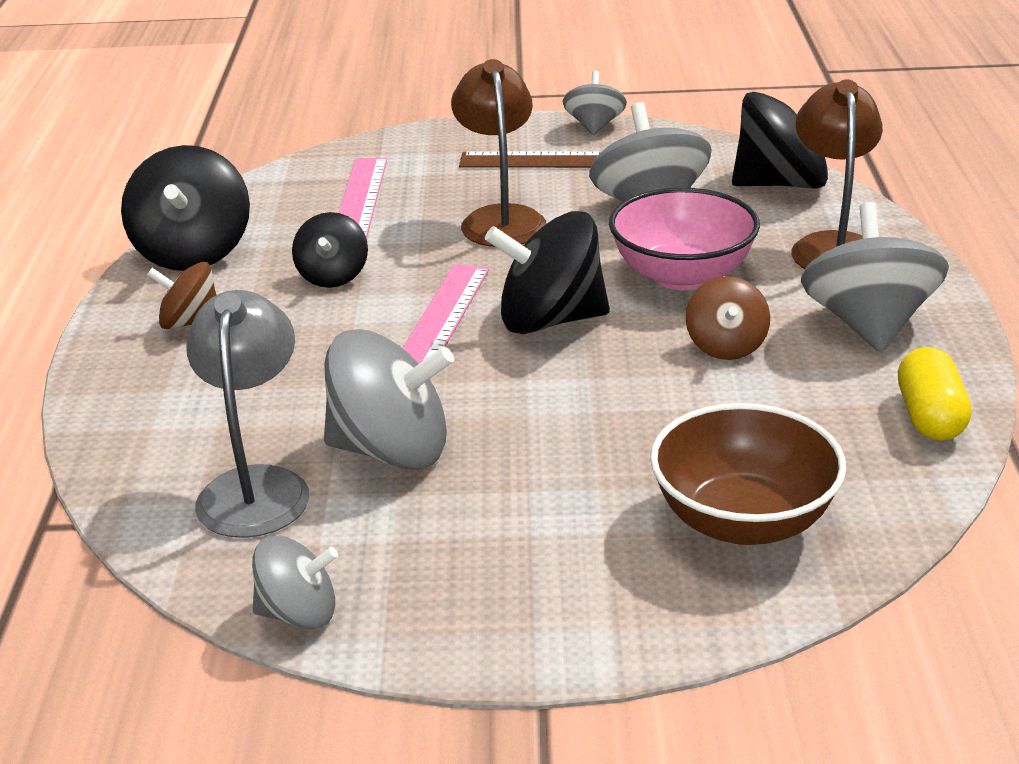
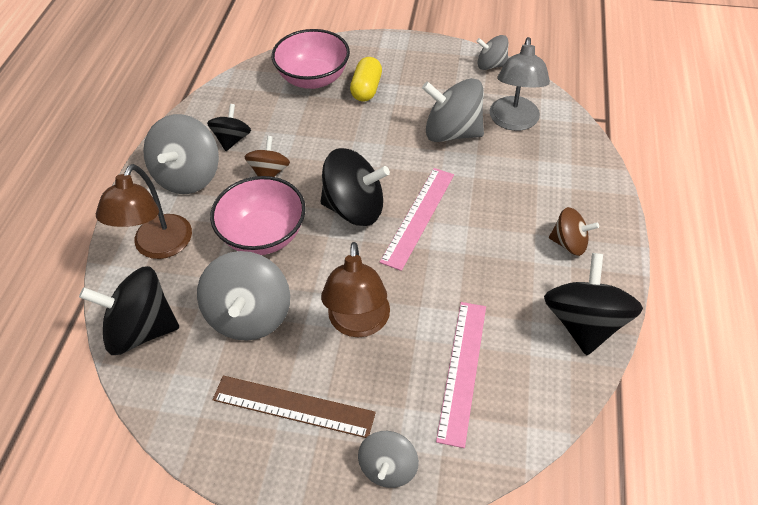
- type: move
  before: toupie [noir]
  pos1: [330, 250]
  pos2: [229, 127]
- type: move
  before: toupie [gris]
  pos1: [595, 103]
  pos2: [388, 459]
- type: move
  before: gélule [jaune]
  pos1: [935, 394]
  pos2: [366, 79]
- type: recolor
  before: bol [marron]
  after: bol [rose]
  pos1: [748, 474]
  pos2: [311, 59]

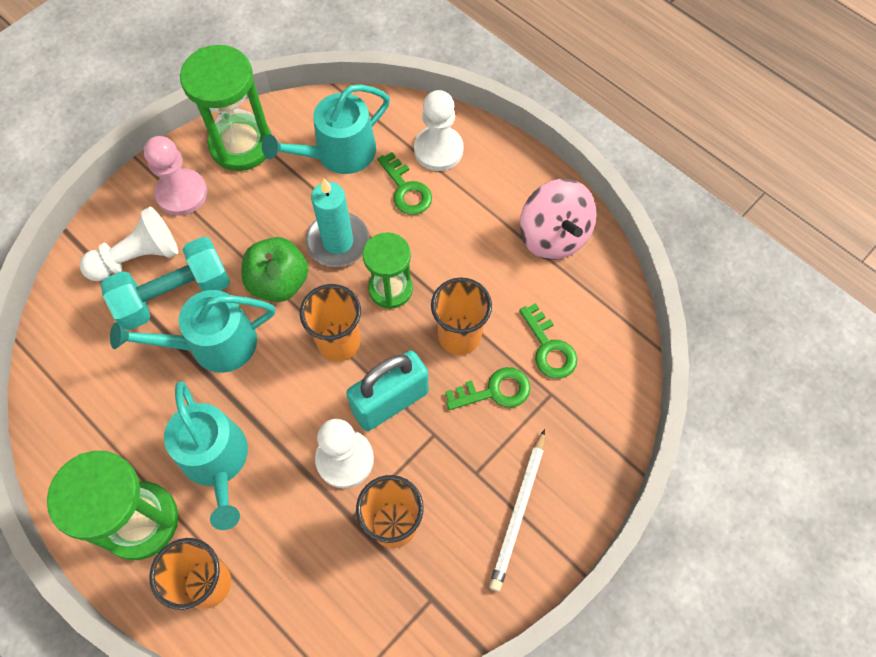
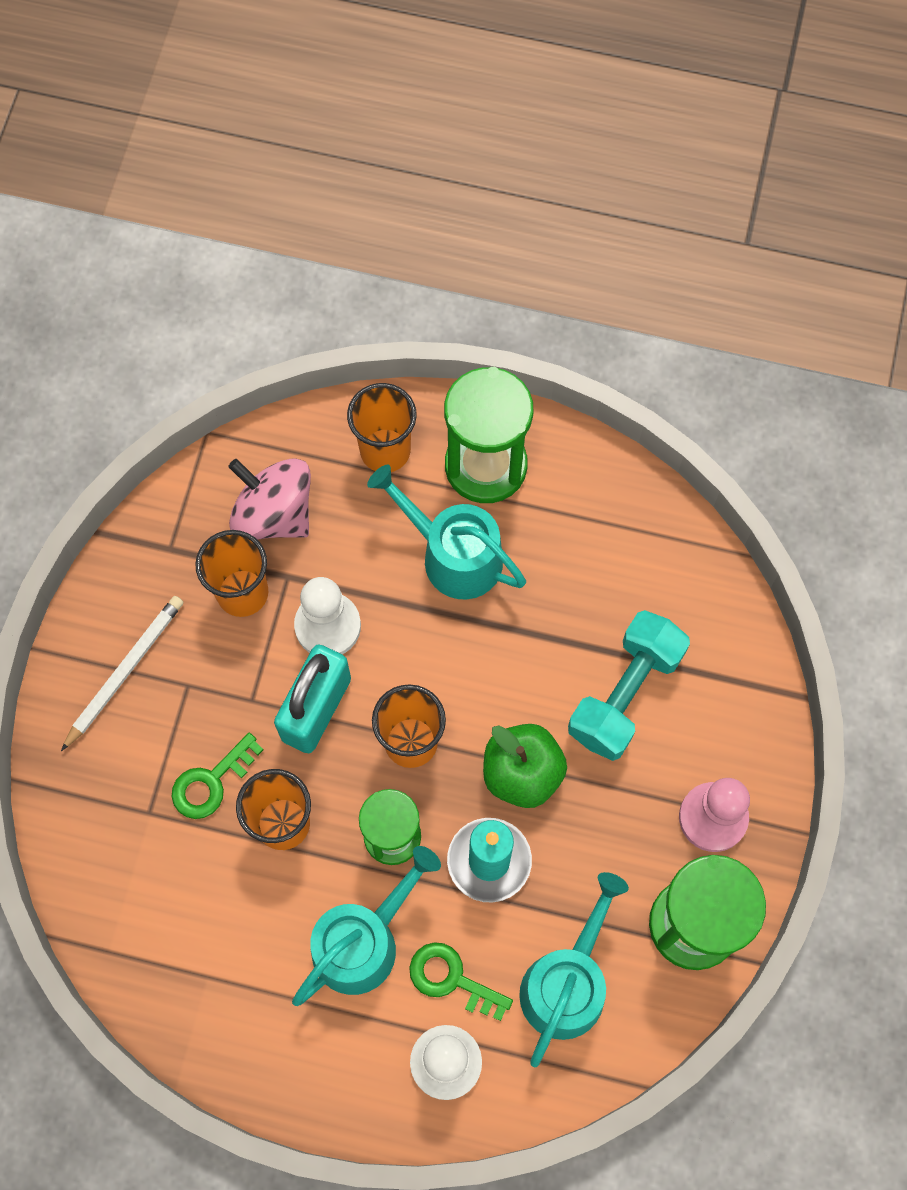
- type: delete
  before: pion [blanc]
  pos1: [129, 244]
- type: delete
  before: clé [vert]
  pos1: [548, 341]
- type: move
  before: arrosoir [turquoise]
  pos1: [192, 331]
  pos2: [366, 926]
- type: move
  before: toupie [rose]
  pos1: [558, 219]
  pos2: [269, 499]
- type: rotate
  before: crayon [blanc]
  pos1: [517, 510]
  pos2: [122, 673]
  turn: 45

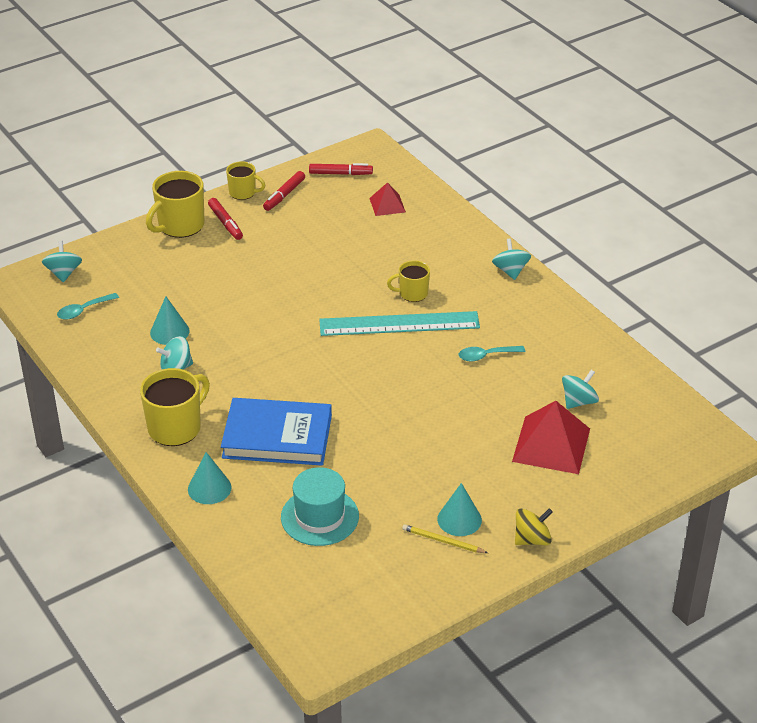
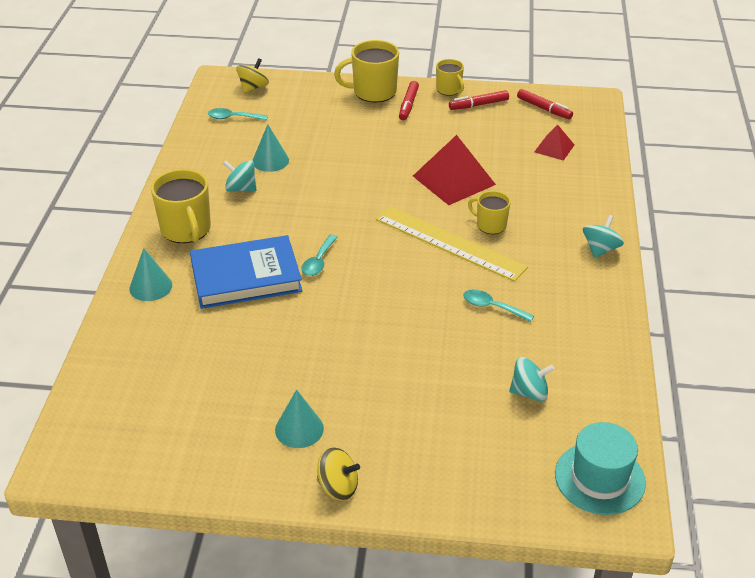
- type: delete
  before: crayon [jaune]
  pos1: [445, 538]
- type: insert
  after: cuillère [turquoise]
  pos2: [319, 255]
- type: move
  before: chapeau [turquoise]
  pos1: [320, 506]
  pos2: [600, 468]
- type: move
  before: pyramide [rouge]
  pos1: [551, 437]
  pos2: [454, 170]
- type: recolor
  before: toupie [turquoise]
  after: toupie [jaune]
  pos1: [62, 261]
  pos2: [252, 75]
- type: recolor
  before: règle [turquoise]
  after: règle [jaune]
  pos1: [399, 323]
  pos2: [452, 244]
- type: rotate
  before: tasse [jaune]
  pos1: [175, 407]
  pos2: [181, 206]
  turn: 75
- type: rotate
  before: livre [bleu]
  pos1: [276, 432]
  pos2: [246, 272]
  turn: -60

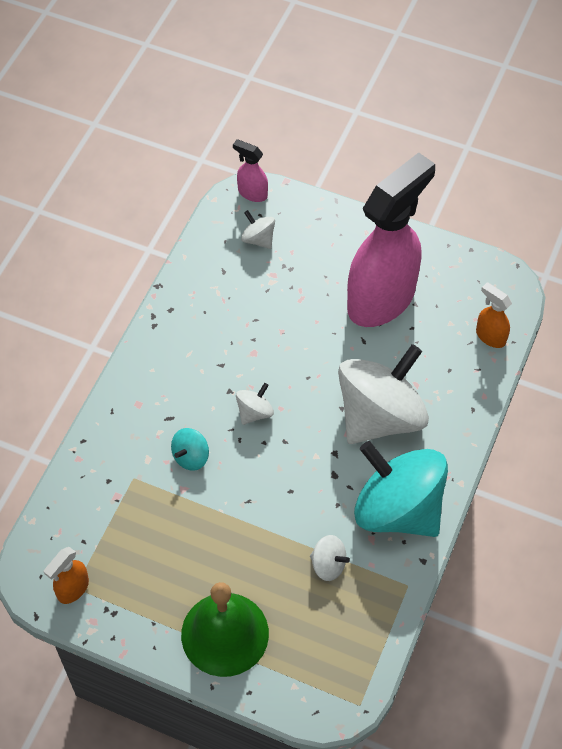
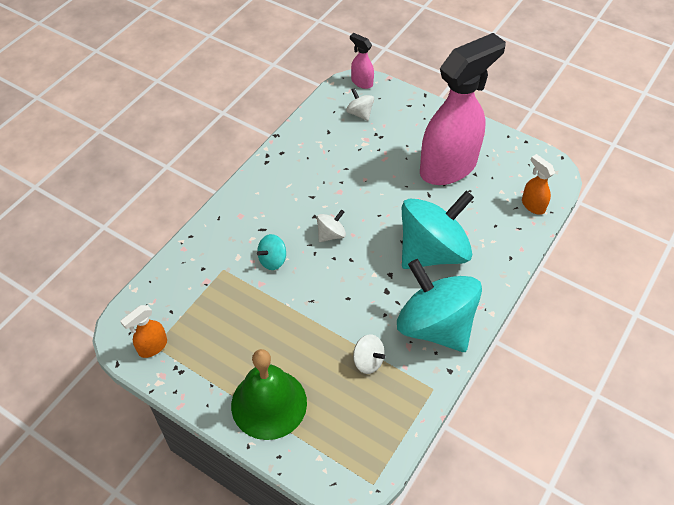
- type: recolor
  before: toupie [blanc]
  after: toupie [turquoise]
  pos1: [383, 394]
  pos2: [438, 230]

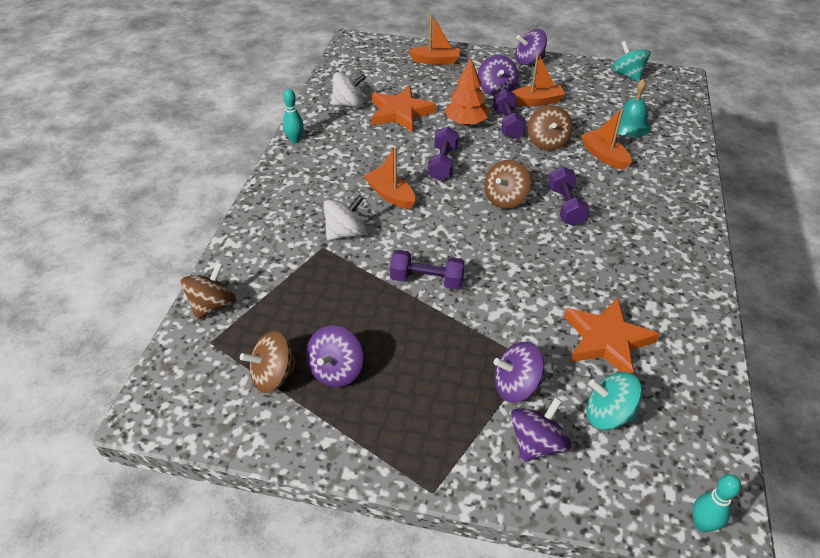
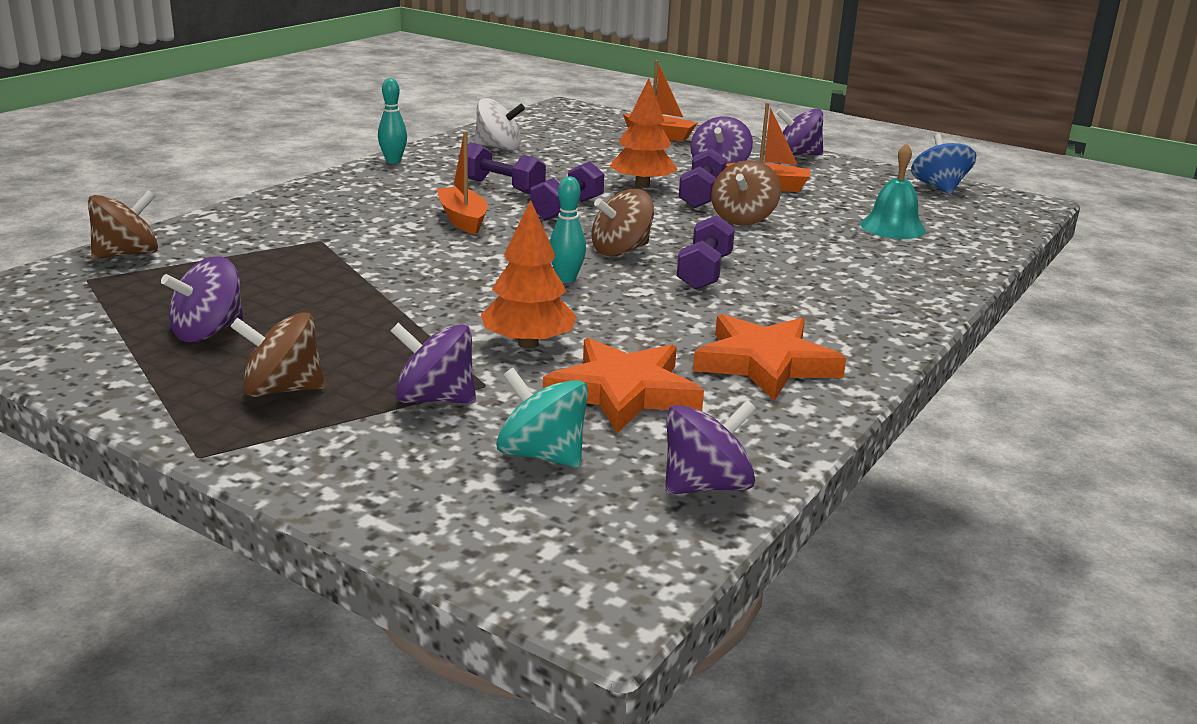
- type: delete
  before: toupie [blanc]
  pos1: [344, 217]
- type: delete
  before: bateau [orange]
  pos1: [606, 139]
- type: insert
  after: arbre [orange]
  pos2: [529, 274]
- type: move
  before: toupie [marron]
  pos1: [269, 362]
  pos2: [277, 354]
- type: move
  before: étoile [orange]
  pos1: [404, 109]
  pos2: [769, 357]
- type: move
  before: haltère [violet]
  pos1: [427, 270]
  pos2: [502, 168]
- type: move
  before: toupie [violet]
  pos1: [541, 429]
  pos2: [710, 447]
- type: move
  before: quille [turquoise]
  pos1: [716, 503]
  pos2: [568, 229]
- type: recolor
  before: toupie [turquoise]
  after: toupie [bleu]
  pos1: [630, 61]
  pos2: [944, 164]

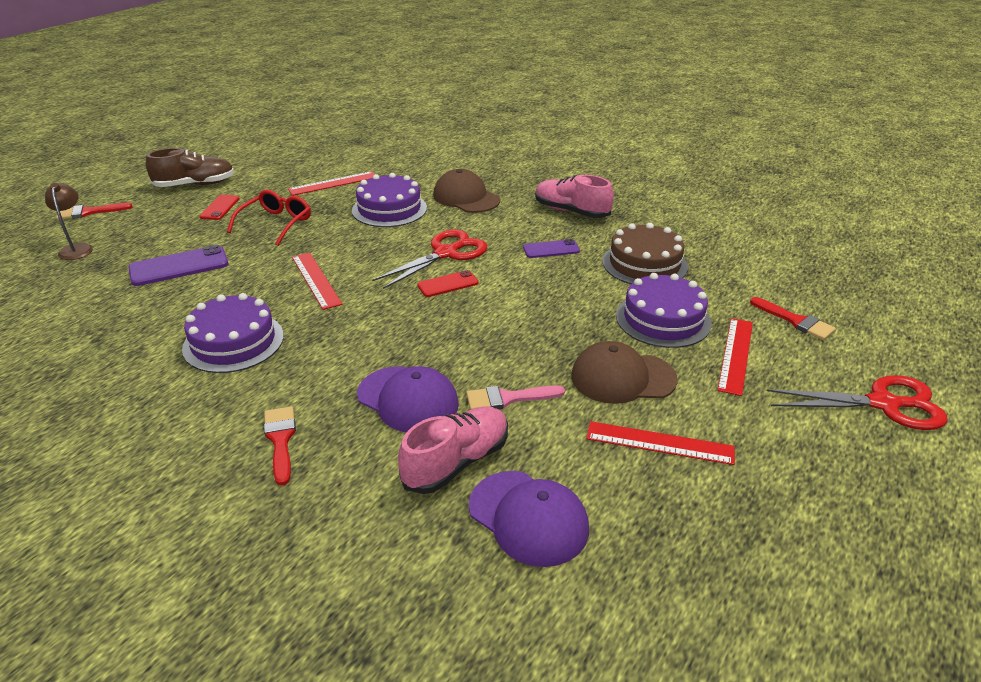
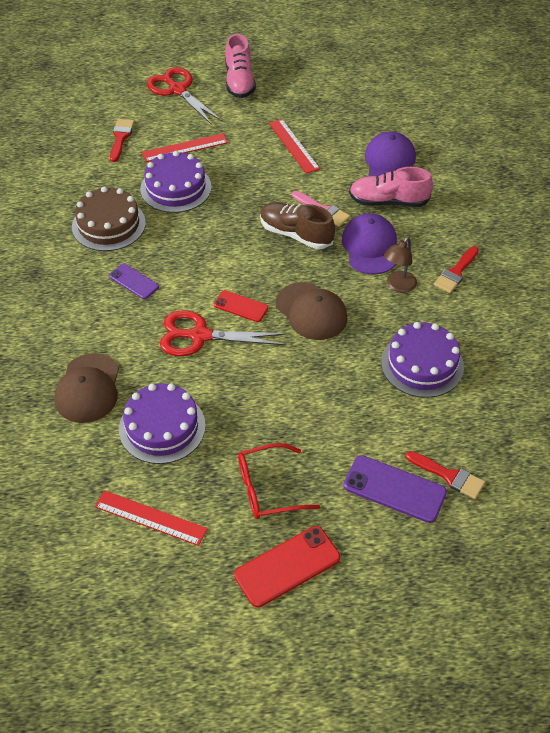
- type: delete
  before: règle [rouge]
  pos1: [317, 281]
- type: move
  before: lampe [marron]
  pos1: [69, 221]
  pos2: [400, 265]
- type: move
  before: pinceau [rouge]
  pos1: [94, 211]
  pos2: [445, 475]
- type: move
  before: chaussure [marron]
  pos1: [190, 167]
  pos2: [297, 225]
- type: move
  before: chaussure [rose]
  pos1: [574, 196]
  pos2: [240, 66]
- type: move
  before: casquette [marron]
  pos1: [624, 372]
  pos2: [311, 311]
- type: resize
  before: téléphone [rouge]
  pos1: [220, 207]
  pos2: [287, 567]
  scale: 1.63

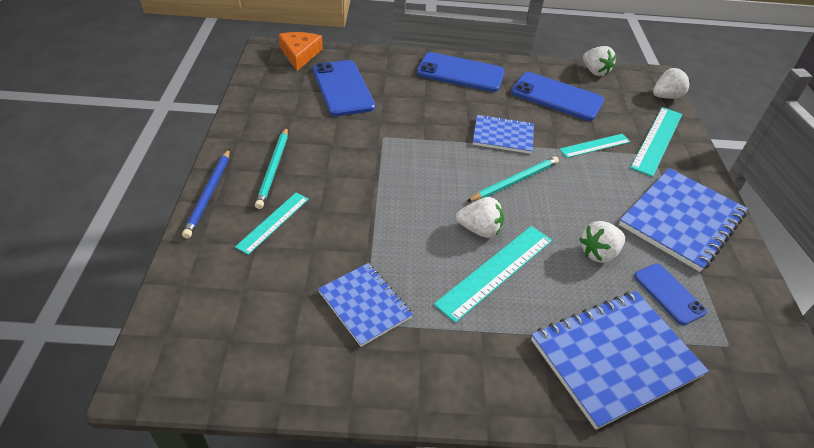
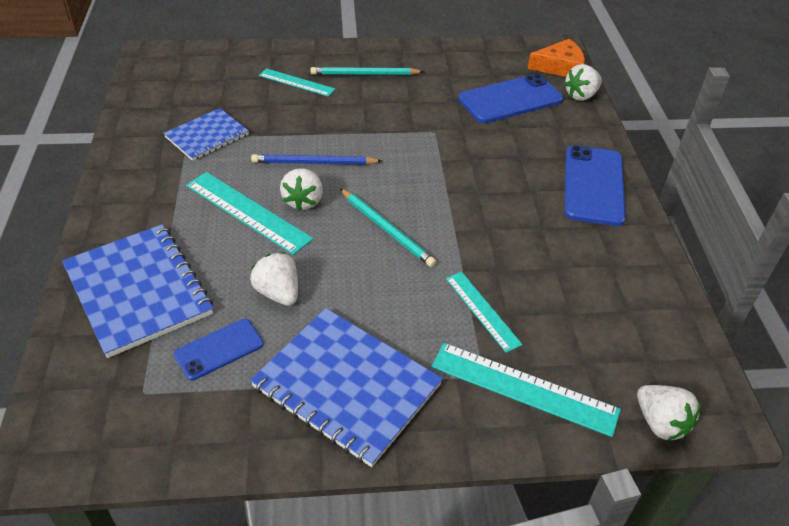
- type: delete
  before: carnet [bleu]
  pos1: [503, 134]
- type: delete
  before: téléphone [bleu]
  pos1: [557, 96]
- type: move
  before: crayon [bleu]
  pos1: [206, 194]
  pos2: [316, 159]
- type: move
  before: fraise [blanc]
  pos1: [599, 61]
  pos2: [583, 82]

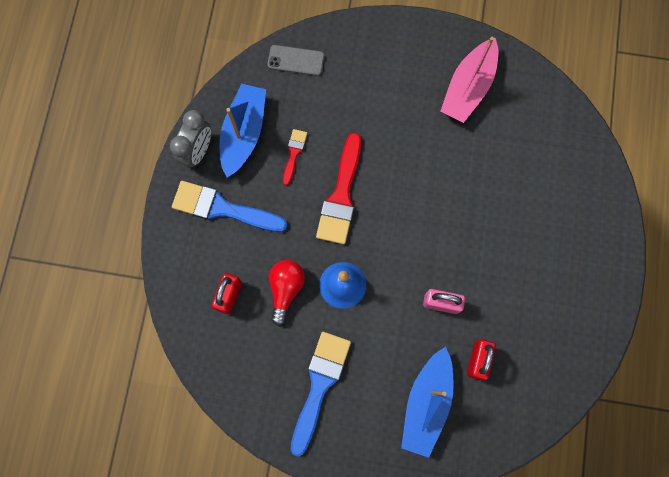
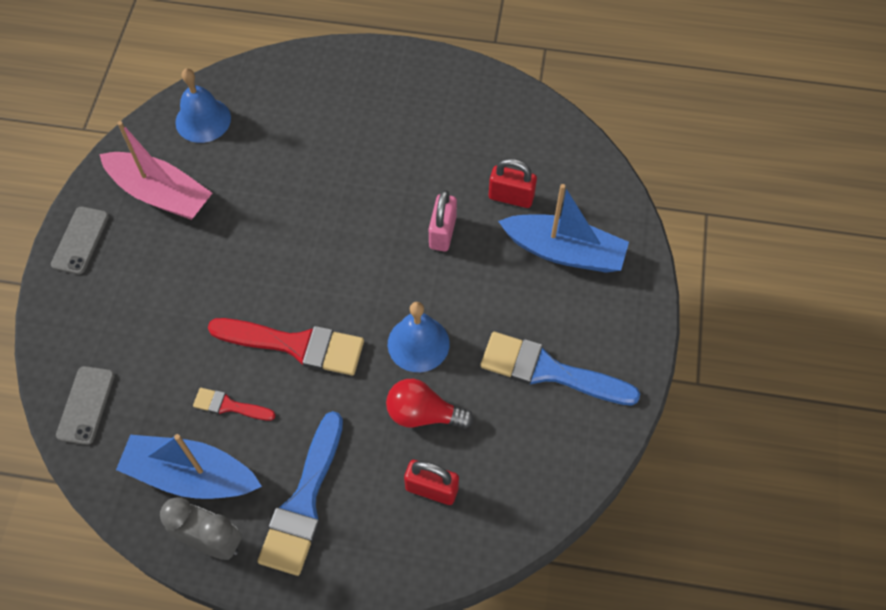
- type: insert
  after: téléphone [gris]
  pos2: [80, 240]
- type: insert
  after: cloche [bleu]
  pos2: [203, 105]

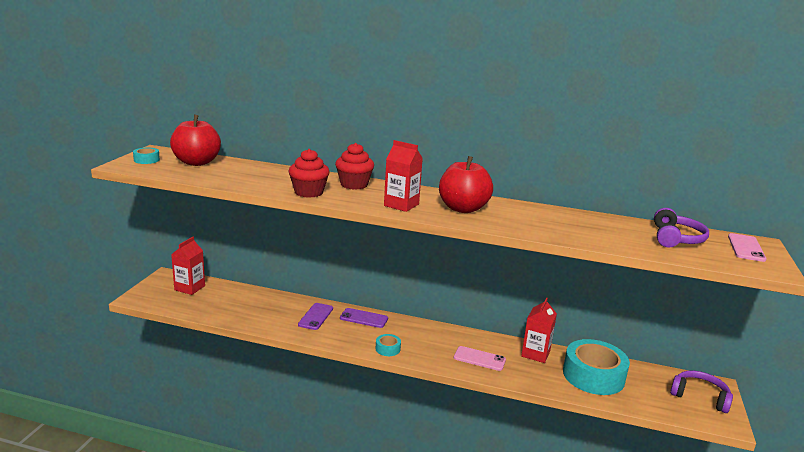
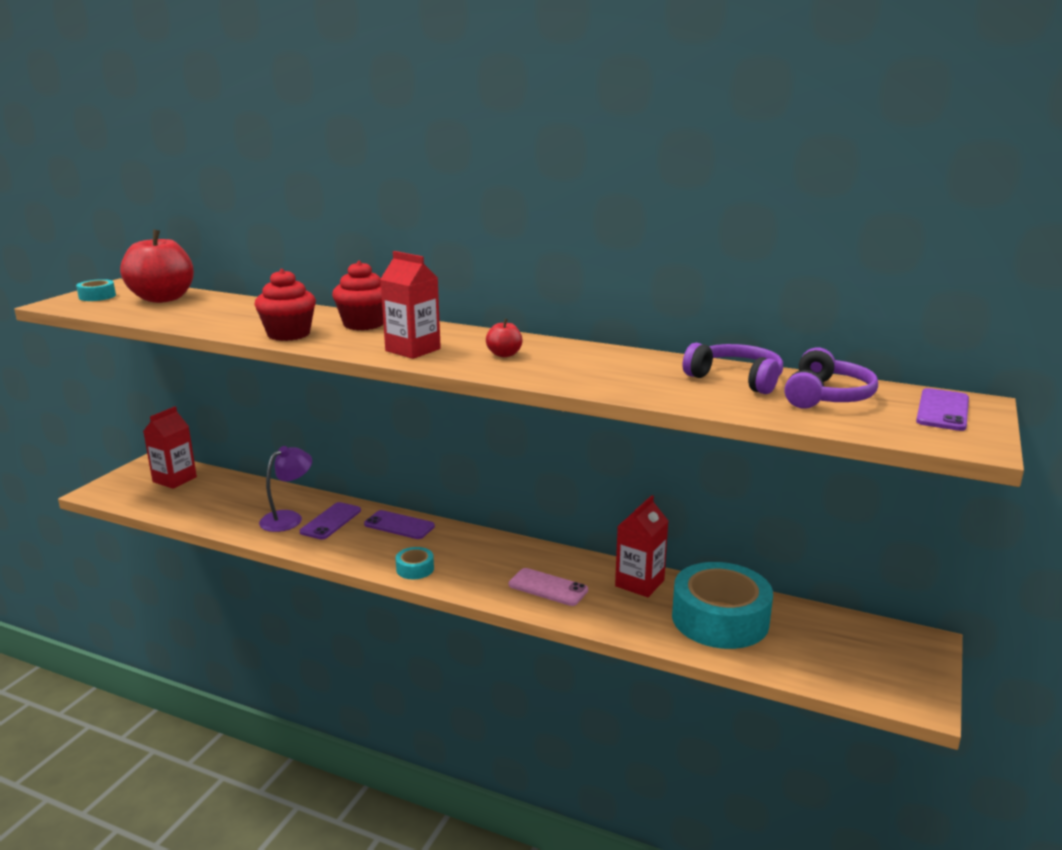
- type: insert
  after: lampe [violet]
  pos2: [285, 489]
- type: move
  before: casque audio [violet]
  pos1: [701, 392]
  pos2: [733, 368]
- type: recolor
  before: téléphone [rose]
  after: téléphone [violet]
  pos1: [747, 247]
  pos2: [942, 409]
- type: resize
  before: pomme [rouge]
  pos1: [466, 184]
  pos2: [504, 338]
  scale: 0.45

